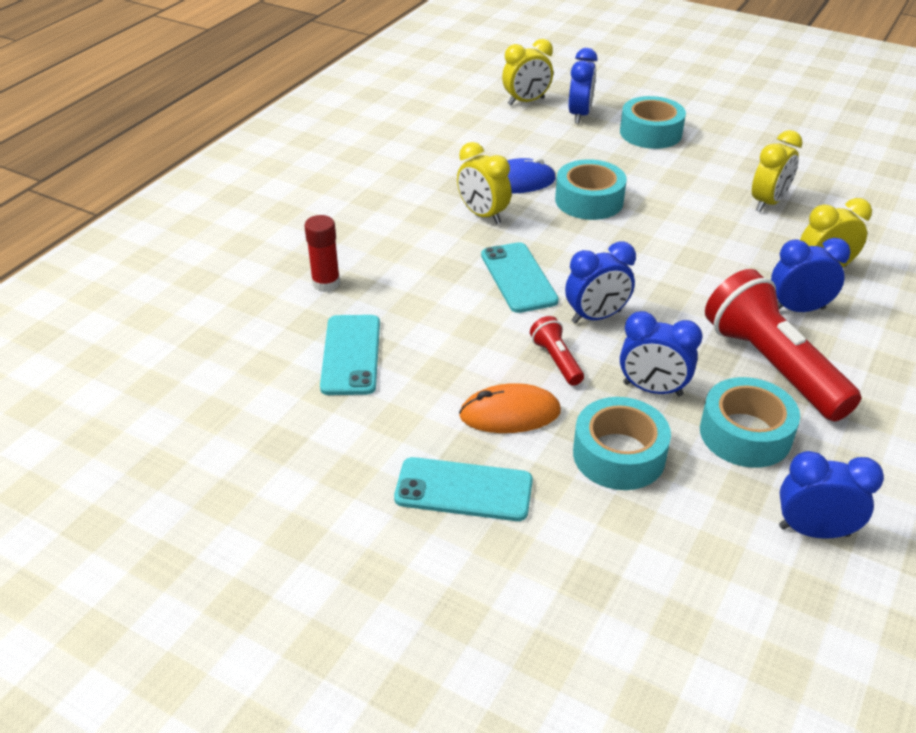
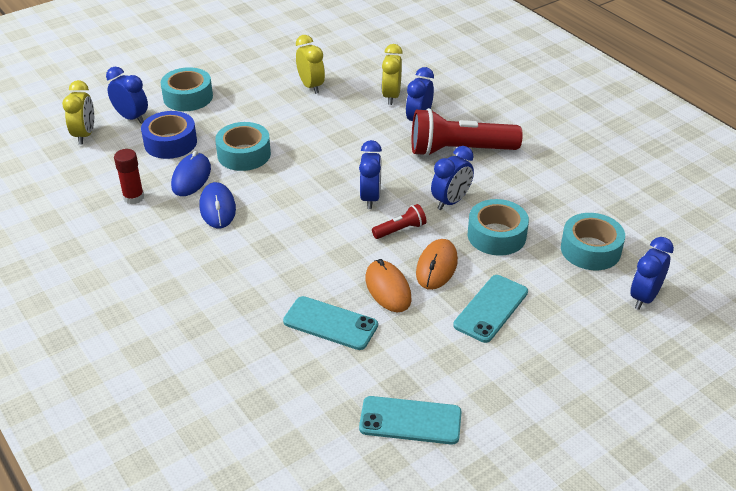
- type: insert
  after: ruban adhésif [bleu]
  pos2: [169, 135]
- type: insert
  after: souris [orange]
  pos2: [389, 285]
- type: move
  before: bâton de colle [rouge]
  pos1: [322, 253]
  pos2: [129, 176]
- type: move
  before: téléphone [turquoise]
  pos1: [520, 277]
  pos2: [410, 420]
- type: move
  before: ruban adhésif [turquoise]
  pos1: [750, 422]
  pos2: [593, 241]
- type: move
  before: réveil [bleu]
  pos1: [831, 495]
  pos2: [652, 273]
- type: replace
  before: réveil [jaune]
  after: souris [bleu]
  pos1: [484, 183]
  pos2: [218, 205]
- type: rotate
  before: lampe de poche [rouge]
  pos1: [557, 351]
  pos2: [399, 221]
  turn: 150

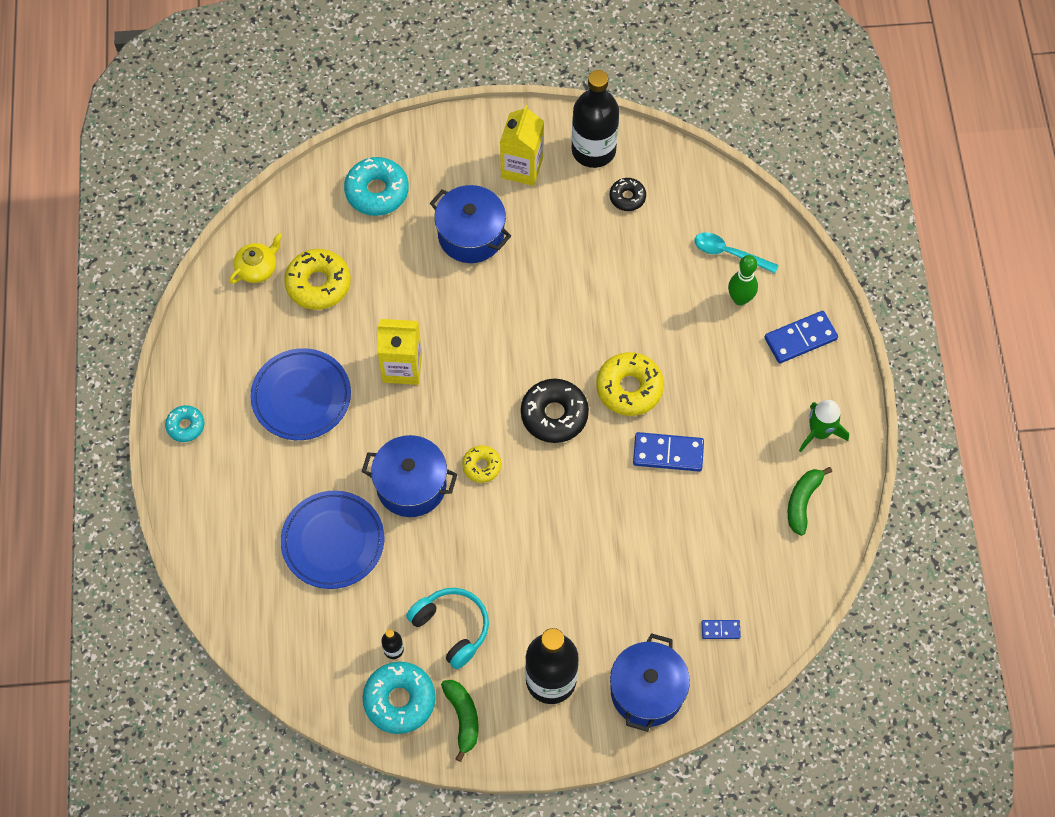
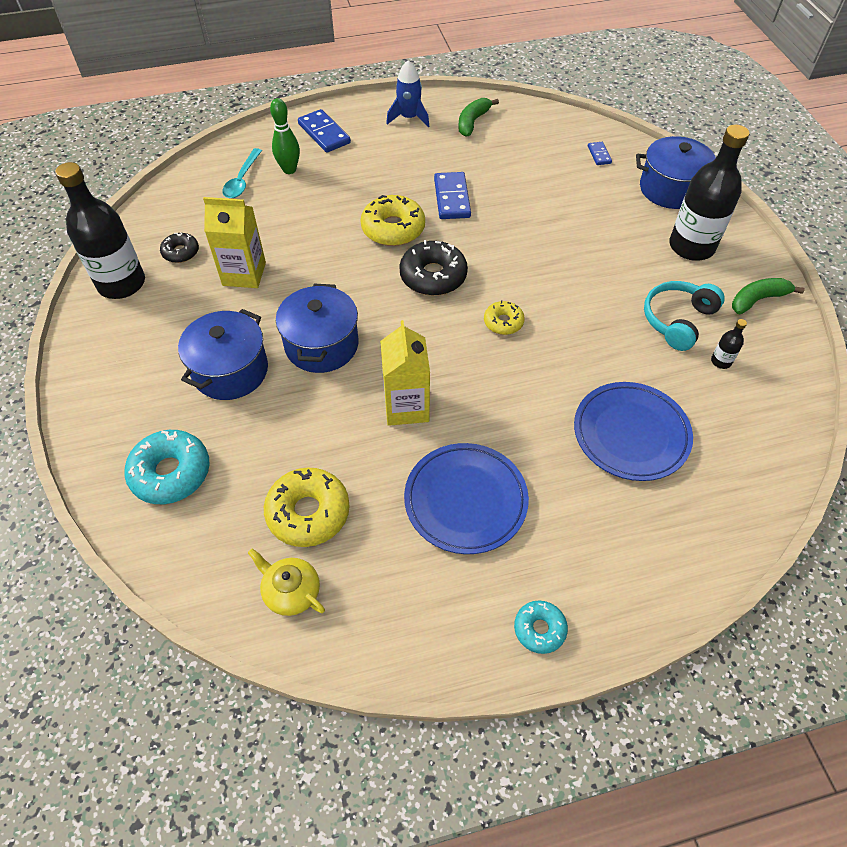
- type: delete
  before: beignet [turquoise]
  pos1: [399, 698]
- type: move
  before: marmite [bleu]
  pos1: [409, 476]
  pos2: [317, 328]
- type: move
  before: brique de lait [jaune]
  pos1: [522, 145]
  pos2: [234, 242]
- type: recolor
  before: fusée [vert]
  after: fusée [bleu]
  pos1: [824, 426]
  pos2: [408, 93]
- type: rotate
  before: banane [vert]
  pos1: [810, 501]
  pos2: [478, 117]
  turn: 105

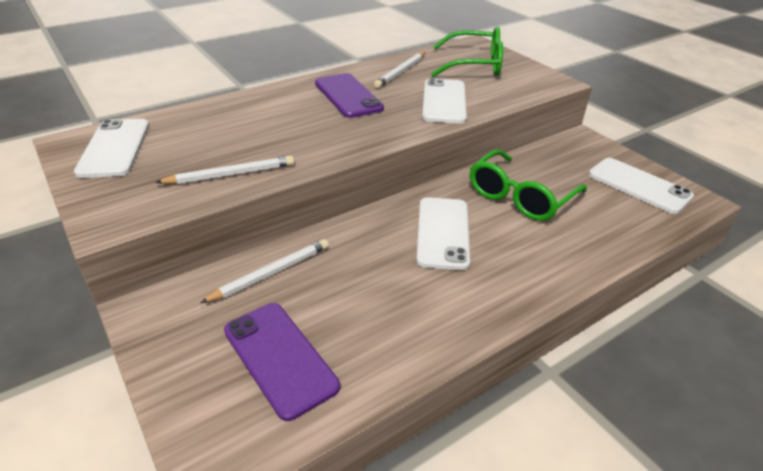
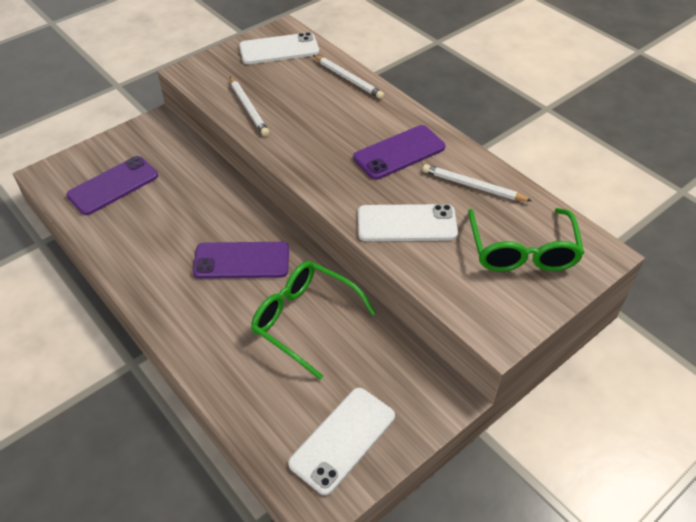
- type: move
  before: crayon [blanc]
  pos1: [264, 271]
  pos2: [348, 77]
- type: recolor
  before: téléphone [blanc]
  after: téléphone [violet]
  pos1: [443, 233]
  pos2: [241, 260]

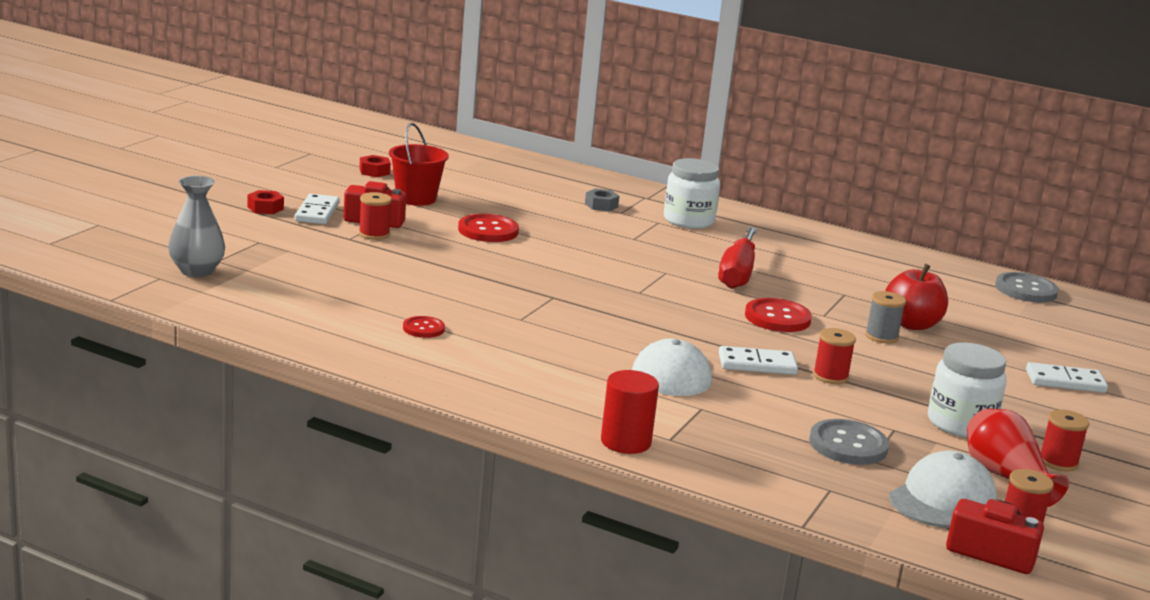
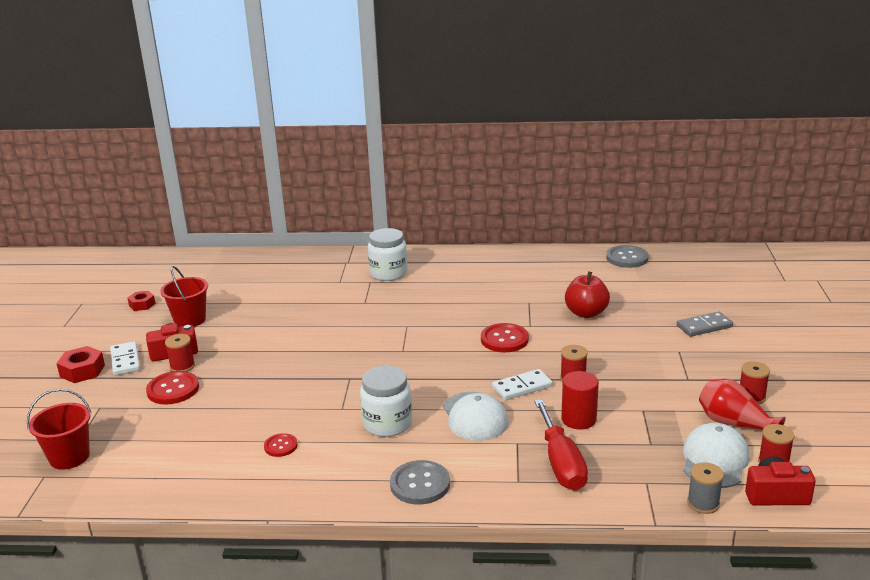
- type: delete
  before: écrou [gris]
  pos1: [602, 200]
- type: move
  before: bouton [rouge]
  pos1: [488, 228]
  pos2: [172, 388]
- type: move
  before: cylindre [rouge]
  pos1: [630, 412]
  pos2: [580, 400]
- type: move
  before: tournevis [rouge]
  pos1: [738, 258]
  pos2: [561, 445]
- type: move
  before: bouton [gris]
  pos1: [849, 442]
  pos2: [420, 482]
- type: move
  before: bobine [gris]
  pos1: [885, 317]
  pos2: [705, 488]
- type: move
  before: bocal [blanc]
  pos1: [967, 390]
  pos2: [386, 401]
- type: replace
  before: vase [gris]
  after: seau [rouge]
  pos1: [196, 226]
  pos2: [59, 429]
- type: recolor
  before: domino [blanc]
  after: domino [gris]
  pos1: [1067, 377]
  pos2: [705, 324]
- type: resize
  before: écrou [rouge]
  pos1: [265, 202]
  pos2: [80, 364]
  scale: 1.5

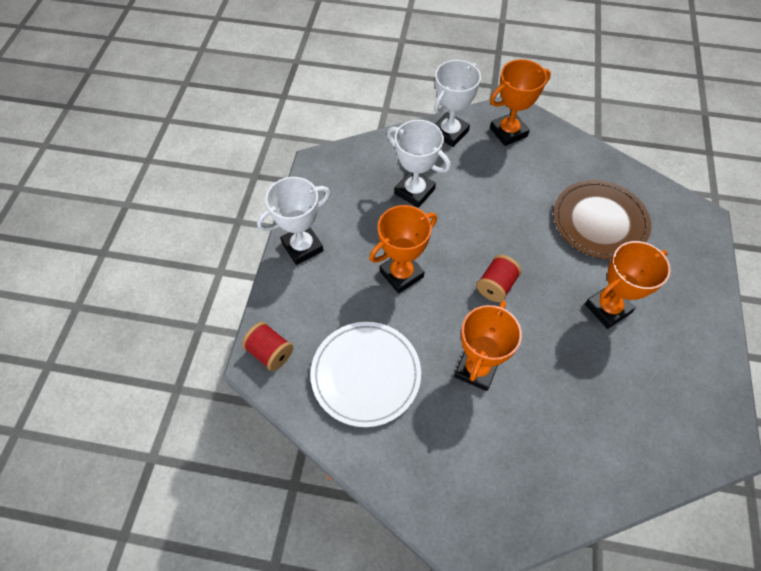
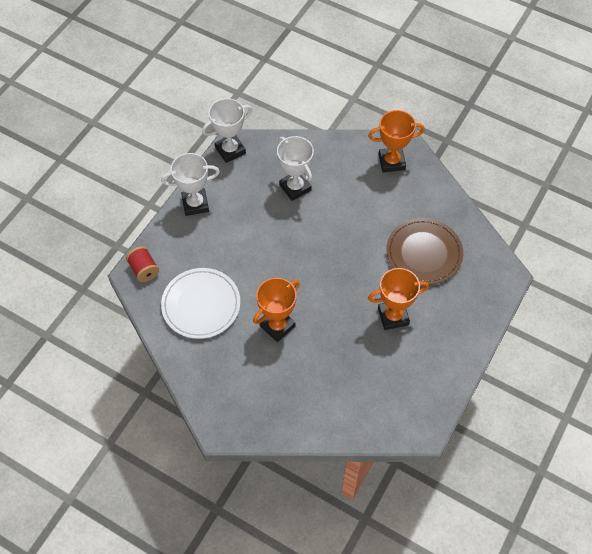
- type: delete
  before: trophée [orange]
  pos1: [403, 249]
- type: delete
  before: bobine [rouge]
  pos1: [499, 278]
- type: move
  before: trophée [blanc]
  pos1: [457, 103]
  pos2: [227, 130]

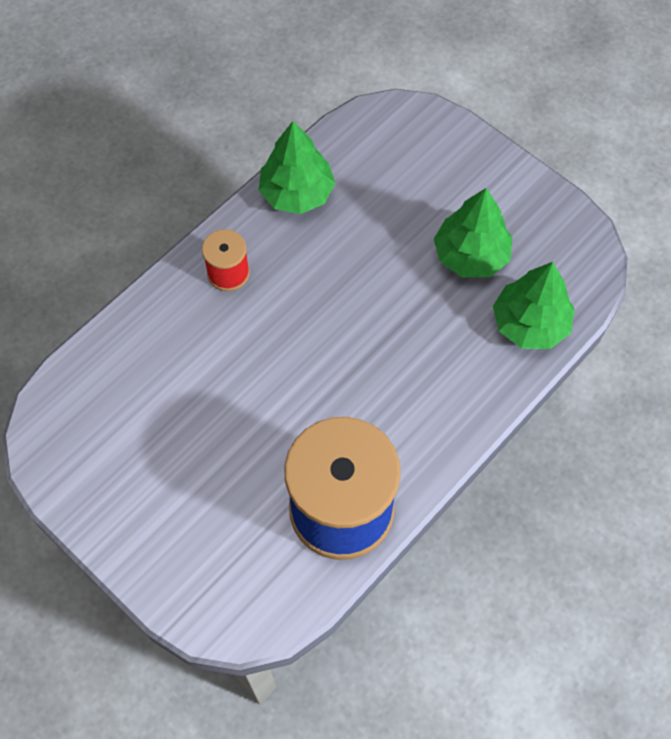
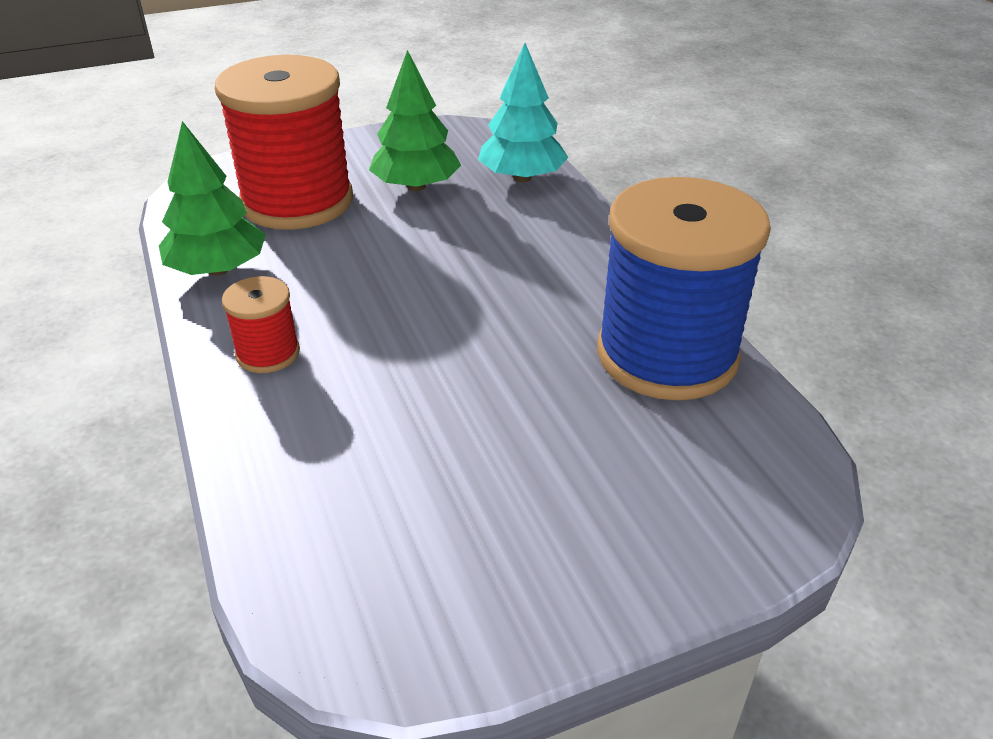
- type: insert
  after: bobine [rouge]
  pos2: [284, 142]
- type: recolor
  before: arbre [vert]
  after: arbre [turquoise]
  pos1: [534, 305]
  pos2: [523, 112]

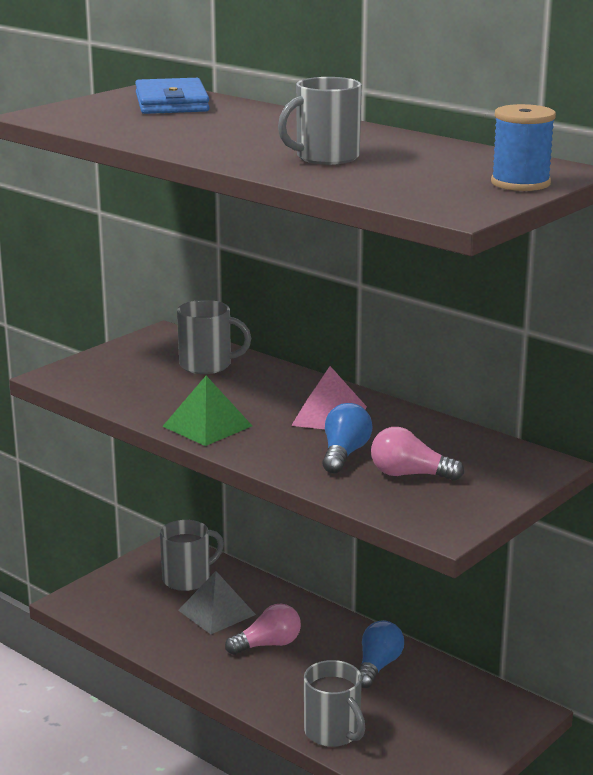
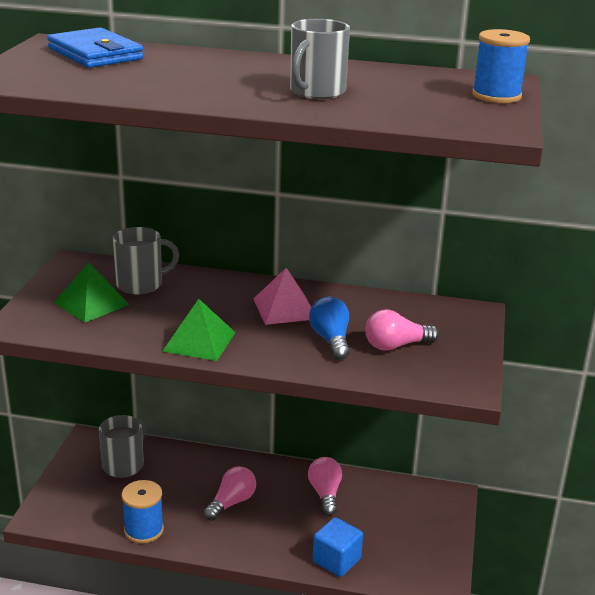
- type: delete
  before: pyramide [gris]
  pos1: [217, 602]
- type: insert
  after: pyramide [vert]
  pos2: [92, 292]
- type: insert
  after: bobine [bleu]
  pos2: [143, 511]
- type: replace
  before: tasse [gris]
  after: cube [bleu]
  pos1: [334, 703]
  pos2: [338, 547]
- type: recolor
  before: ampoule [bleu]
  after: ampoule [rose]
  pos1: [381, 654]
  pos2: [325, 486]

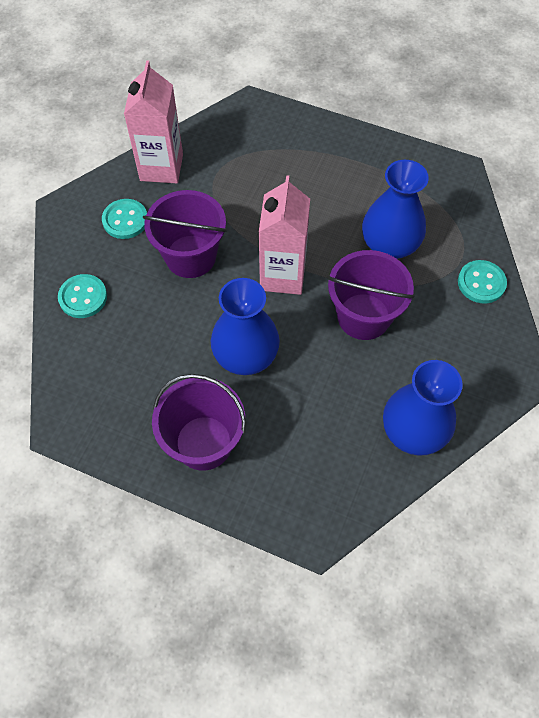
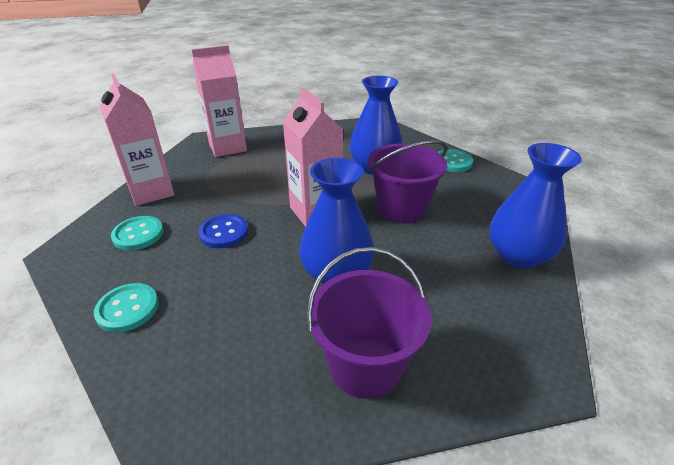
- type: insert
  after: brique de lait [rose]
  pos2: [219, 101]
- type: replace
  before: seau [violet]
  after: bouton [bleu]
  pos1: [185, 234]
  pos2: [223, 231]

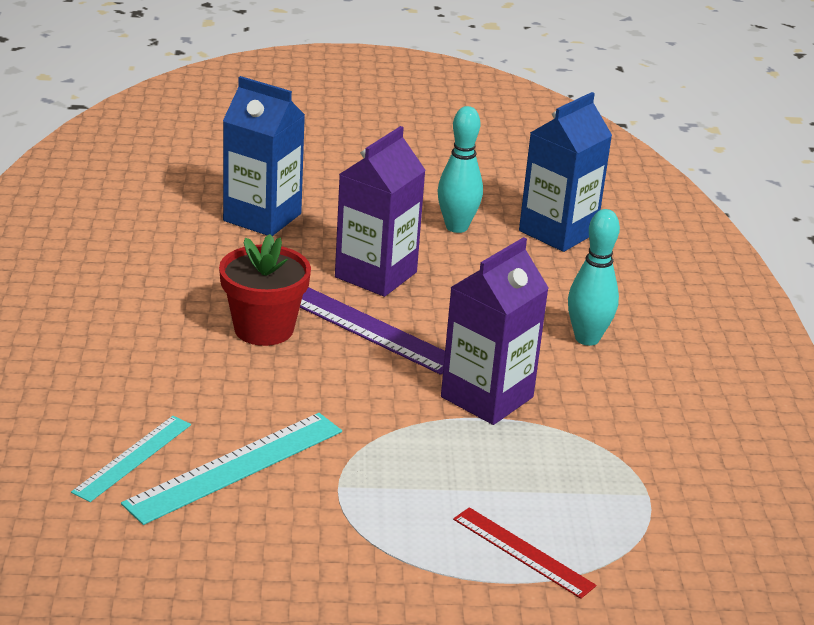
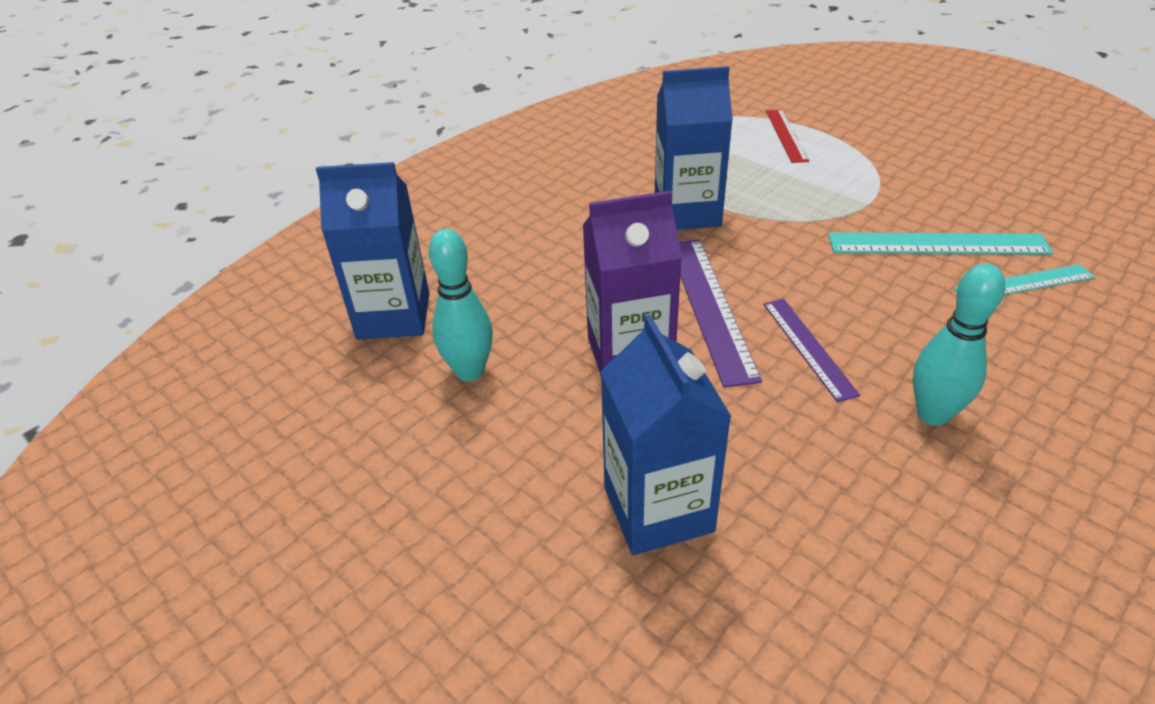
- type: move
  before: quille [turquoise]
  pos1: [594, 277]
  pos2: [959, 344]
- type: replace
  before: pot de fleurs [rouge]
  after: règle [violet]
  pos1: [265, 290]
  pos2: [811, 350]
- type: recolor
  before: brique de lait [violet]
  after: brique de lait [bleu]
  pos1: [495, 331]
  pos2: [694, 148]

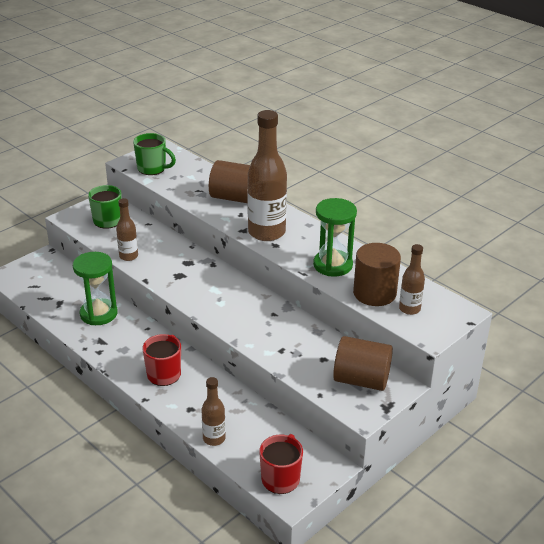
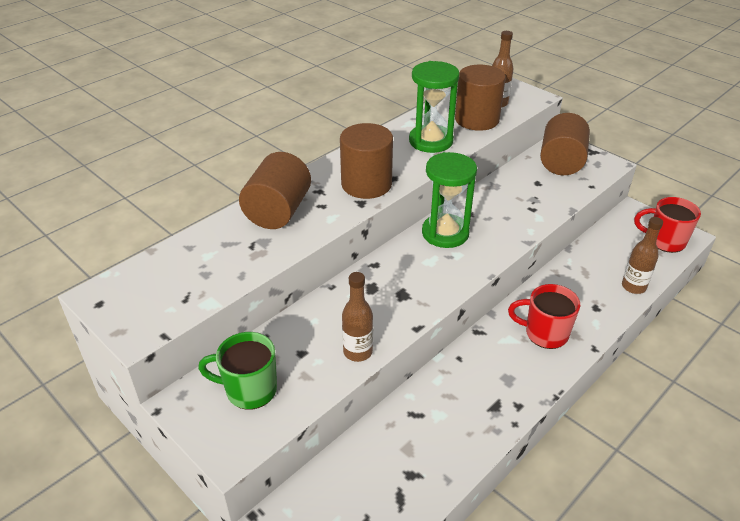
- type: delete
  before: tasse [vert]
  pos1: [154, 154]
- type: move
  before: sablier [vert]
  pos1: [95, 288]
  pos2: [449, 200]
- type: replace
  before: bouteille [marron]
  after: cylindre [marron]
  pos1: [267, 175]
  pos2: [366, 161]

